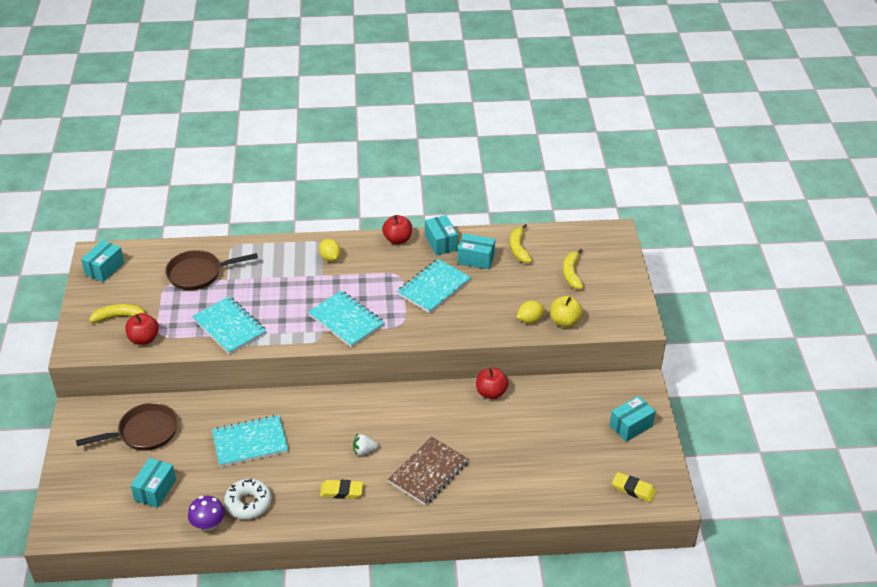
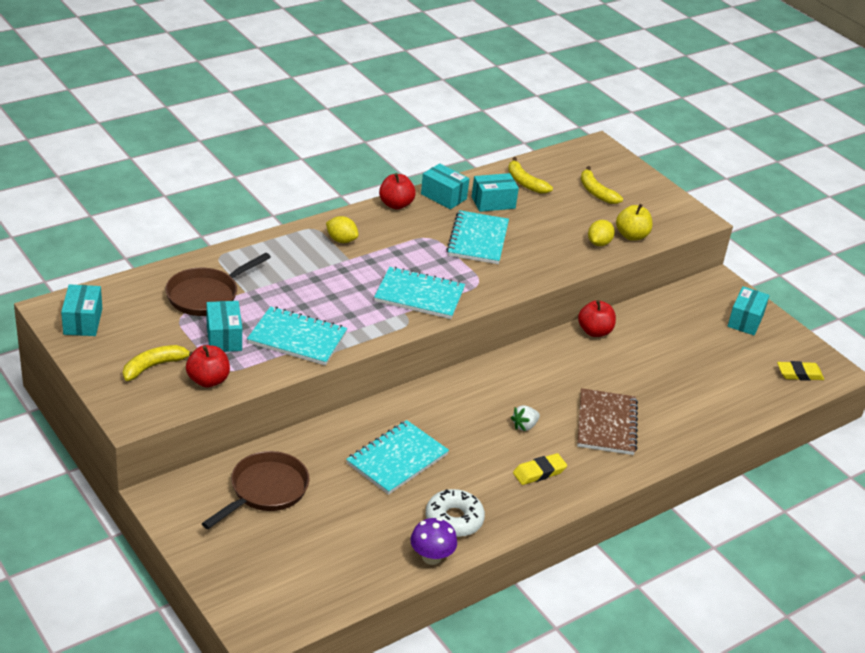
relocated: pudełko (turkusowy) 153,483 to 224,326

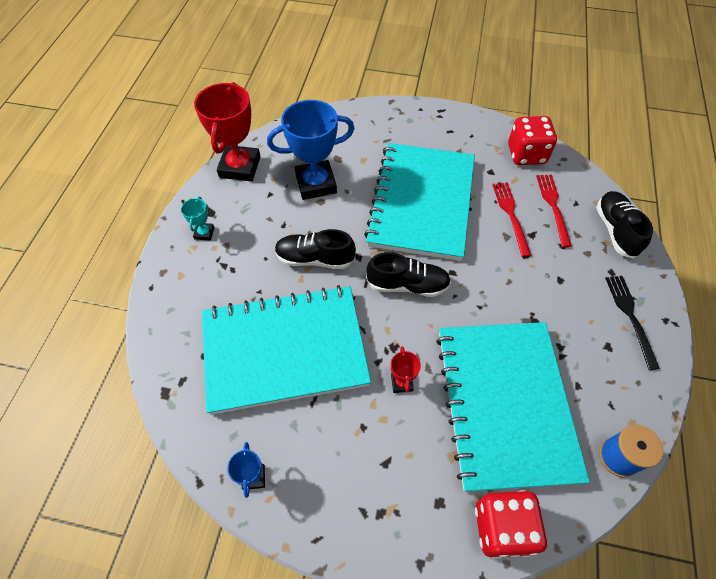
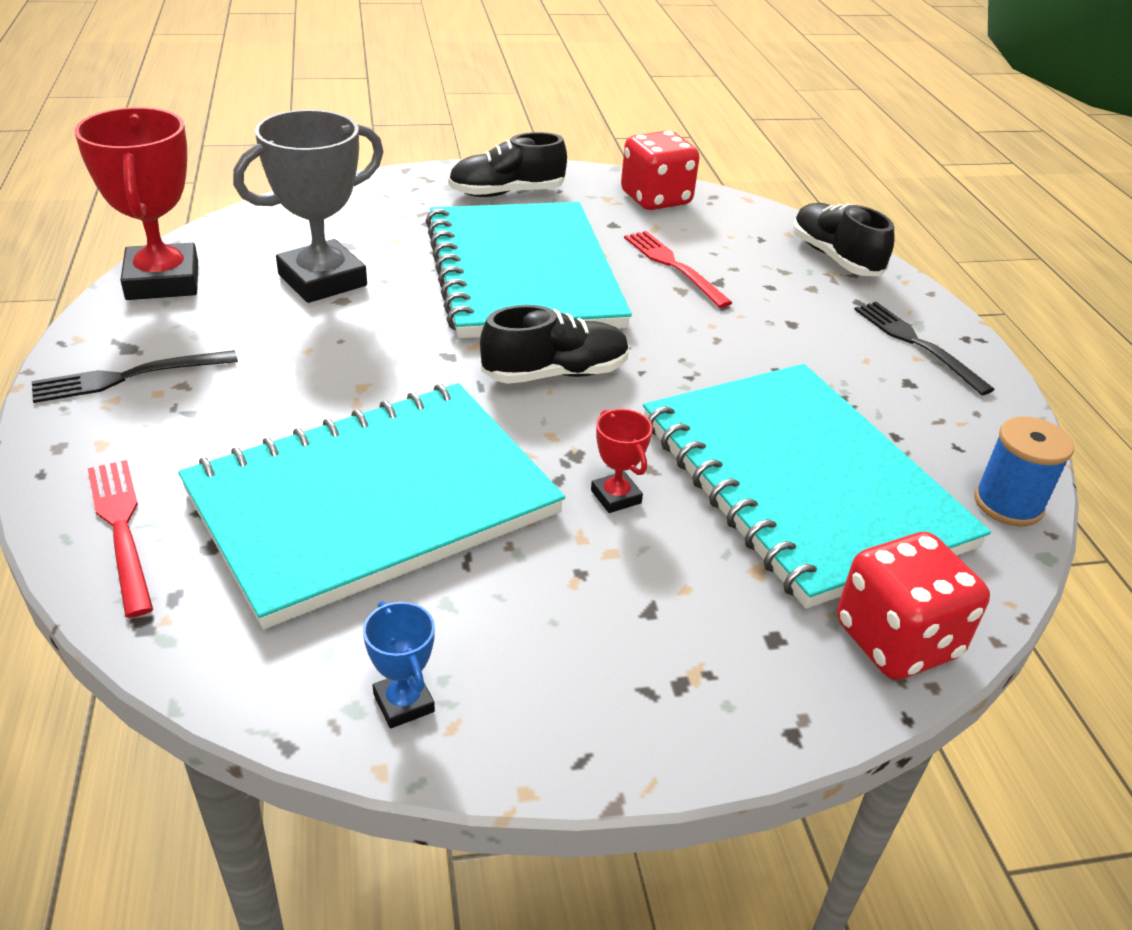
relocated: widelec (czerwony) 554,211 to 120,539; but (czarny) 315,249 to 507,164
exchanged: puchar (turkusowy) 197,219 to widelec (czarny) 135,376
colour: puchar (niebieski) 311,150 to puchar (szary) 308,206

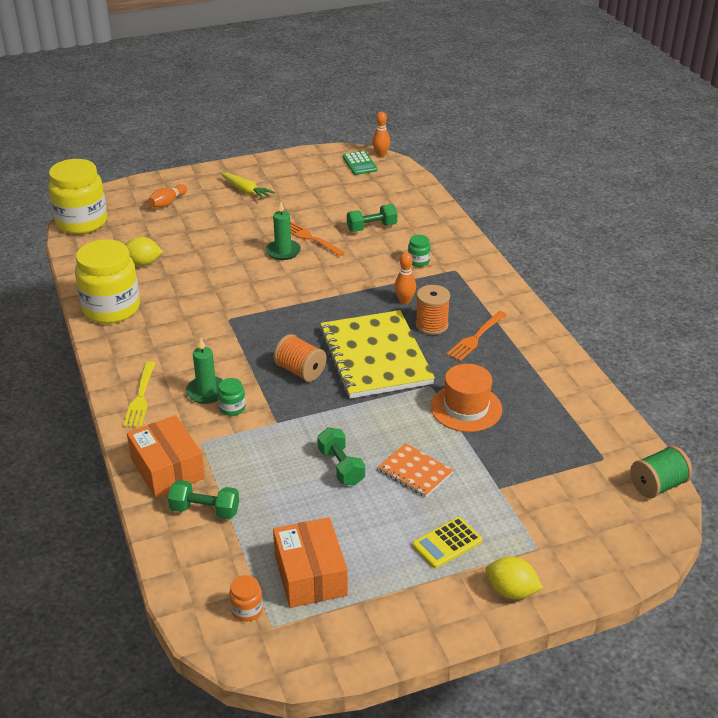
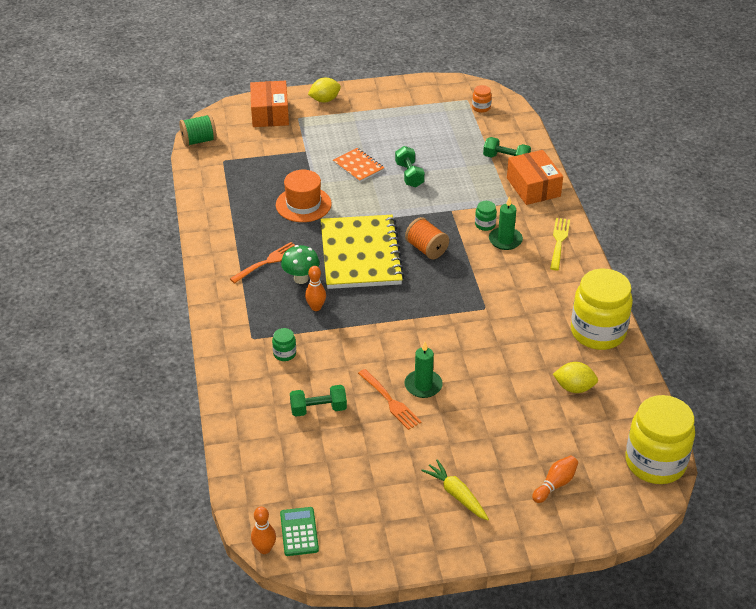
missing: kalkulator (żółty) 447,542
relocated: pudełko (pomarańczowy) 310,562 to 269,104
exchanged: szpulka (pomarańczowy) 432,310 to grzyb (zielony) 300,264
spun: cytryna (żółty) 514,577 = 324,90 60 degrees counterclockwise

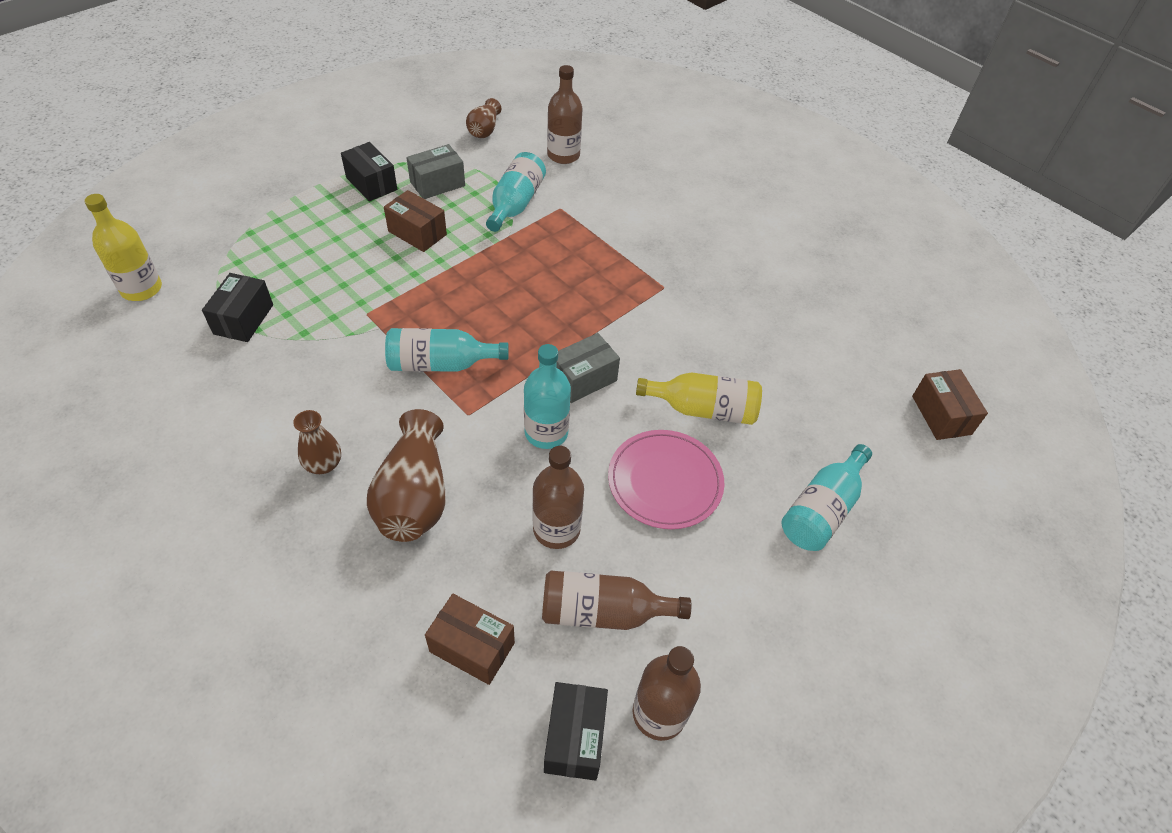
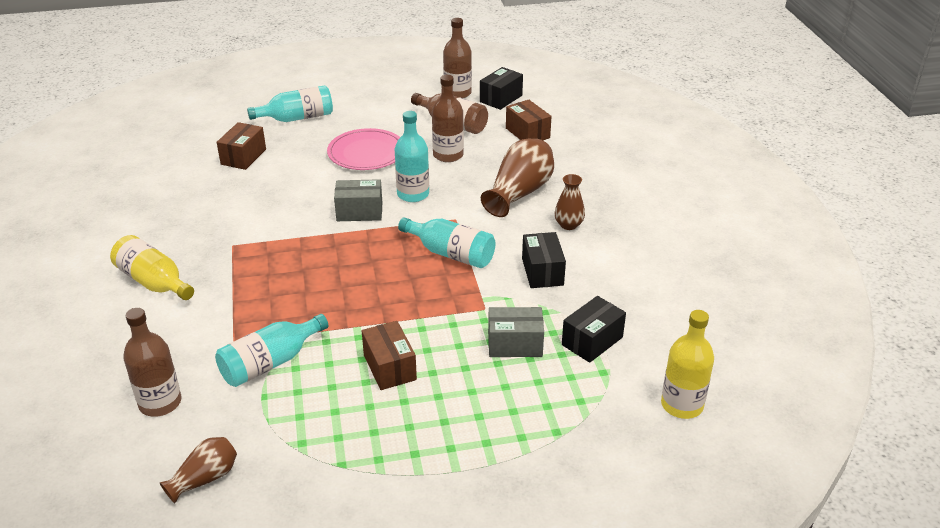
relocated: butelka (żółty) 699,398 to 152,267; pudełko (brązowy) 950,404 to 241,146; pudełko (szary) 435,171 to 516,332; pudełko (czarny) 369,171 to 544,260

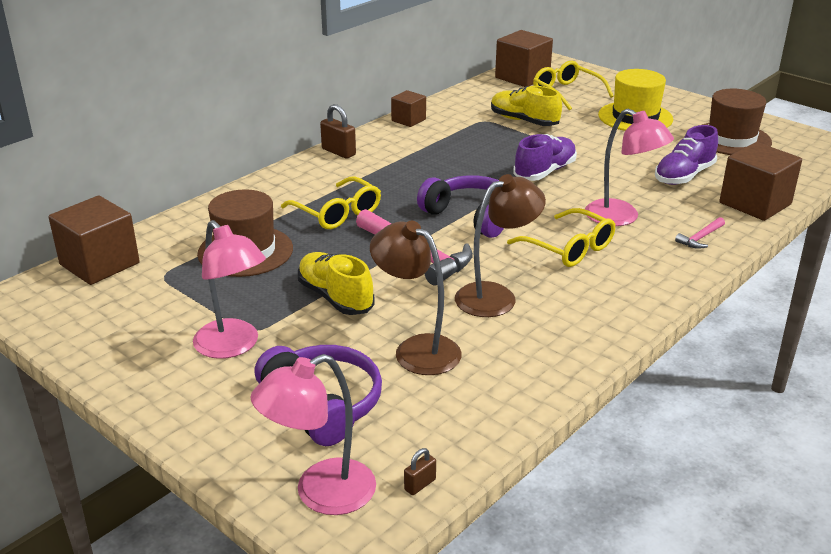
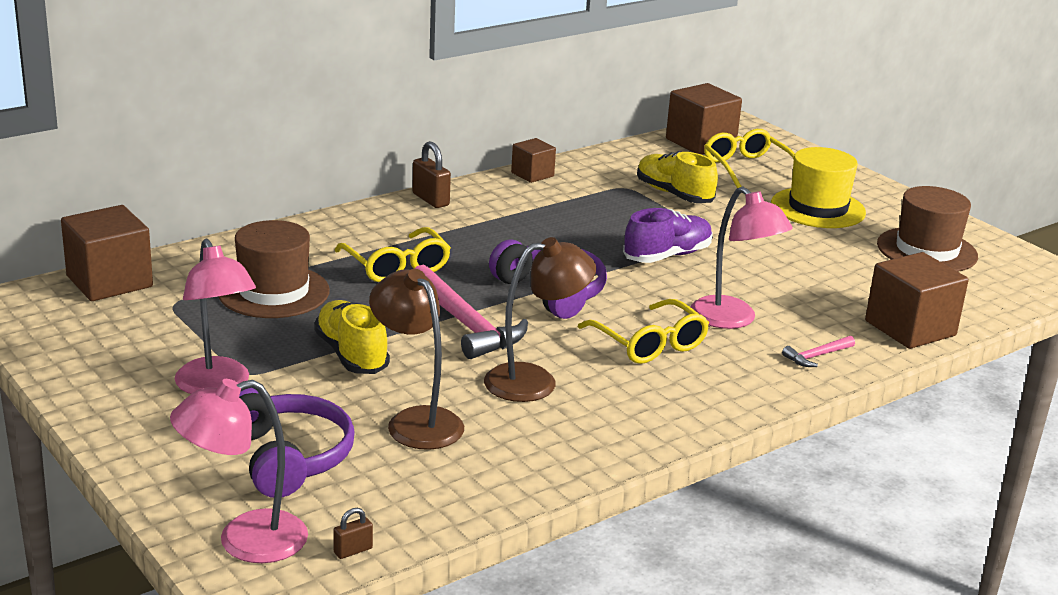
missing: but (fioletowy) 686,155

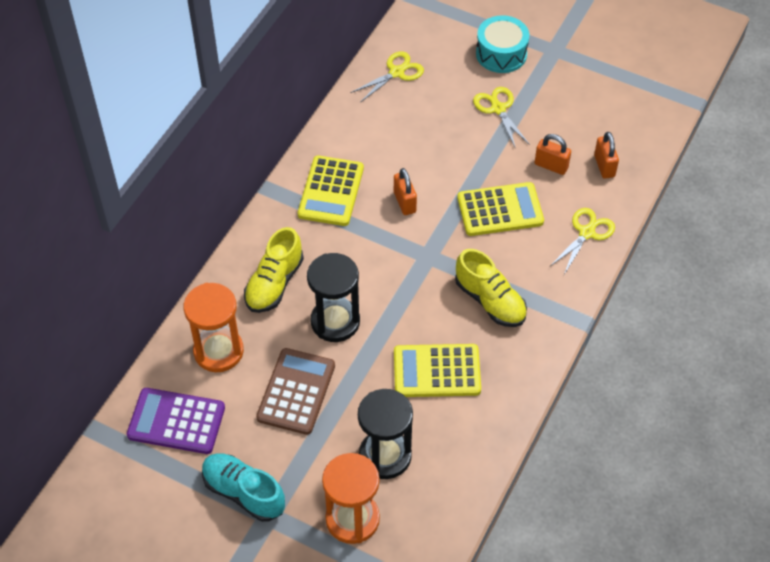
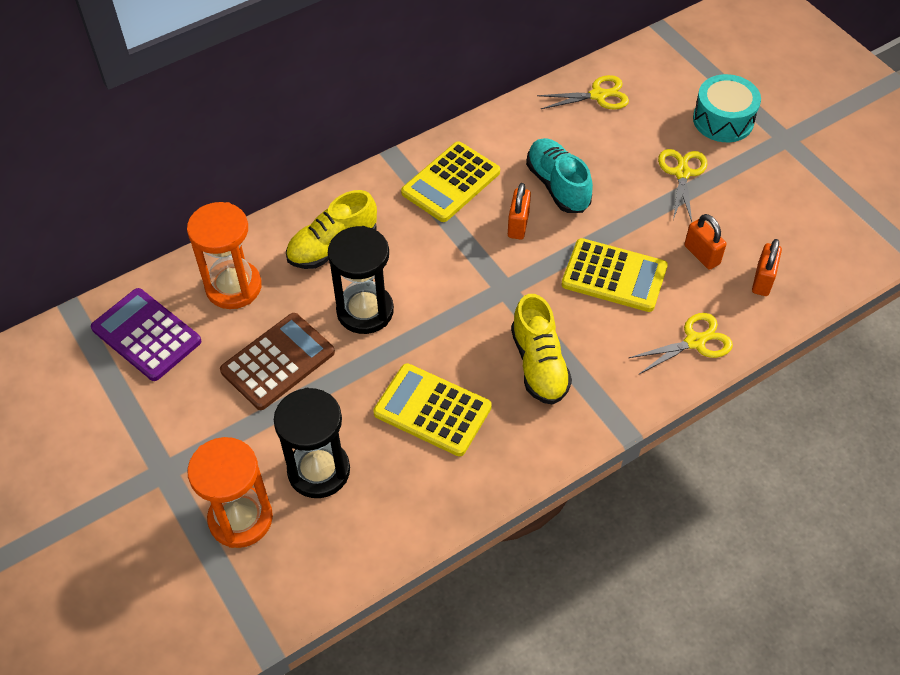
relocated: but (turkusowy) 243,487 to 559,175

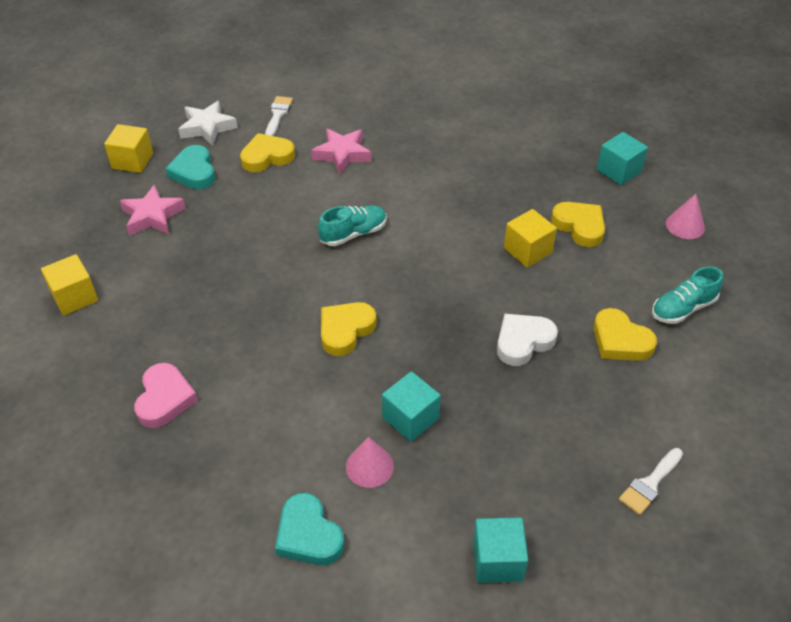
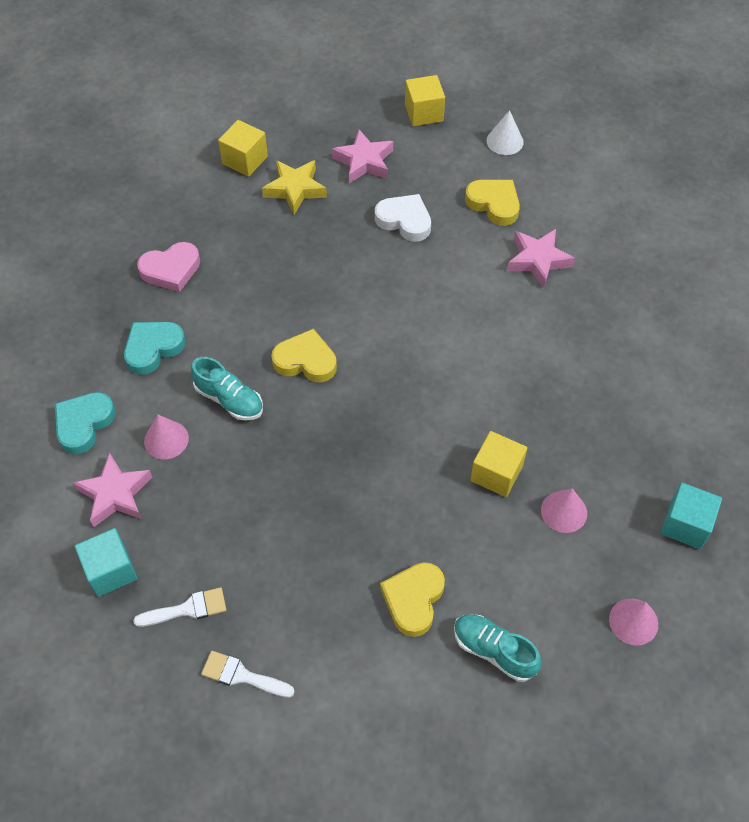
missing: sześcian (turkusowy) 411,406
appeared: gwiazda (różowy) 112,489; gwiazda (żółty) 294,187
relocated: serce (turkusowy) 190,167 to 155,348; pędzel (biały) 279,116 to 179,607; but (turkusowy) 352,226 to 227,389; serce (biały) 527,340 to 403,218
exchanged: gwiazda (biały) 208,123 to stożek (biały) 505,132; serce (żółty) 578,224 to stożek (różowy) 564,510

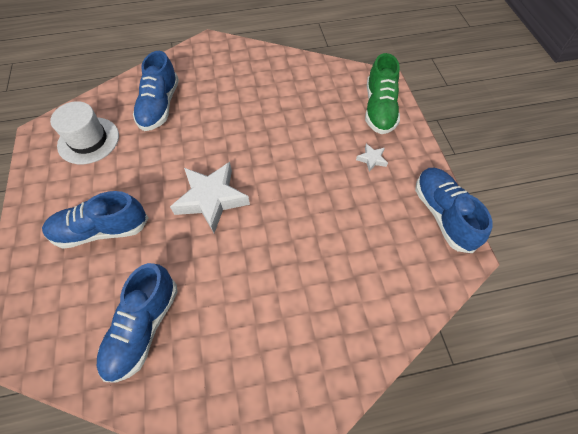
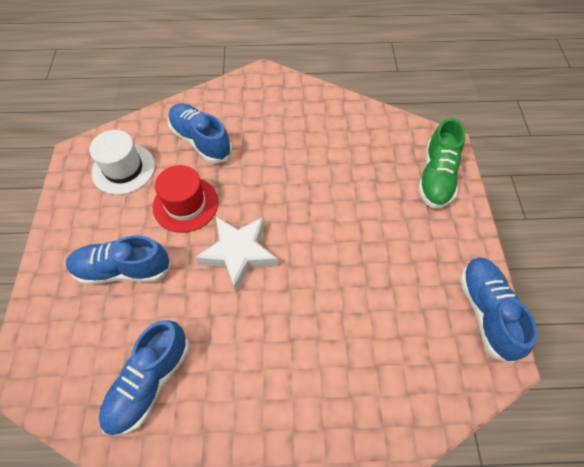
missing: gwiazda (biały) 372,158
appeared: kapelusz (czerwony) 185,199
spun: but (niebieski) 156,91 = 200,133 120 degrees clockwise

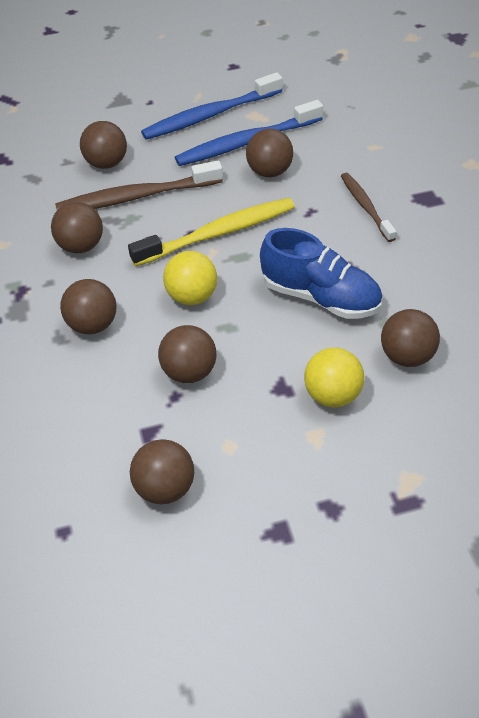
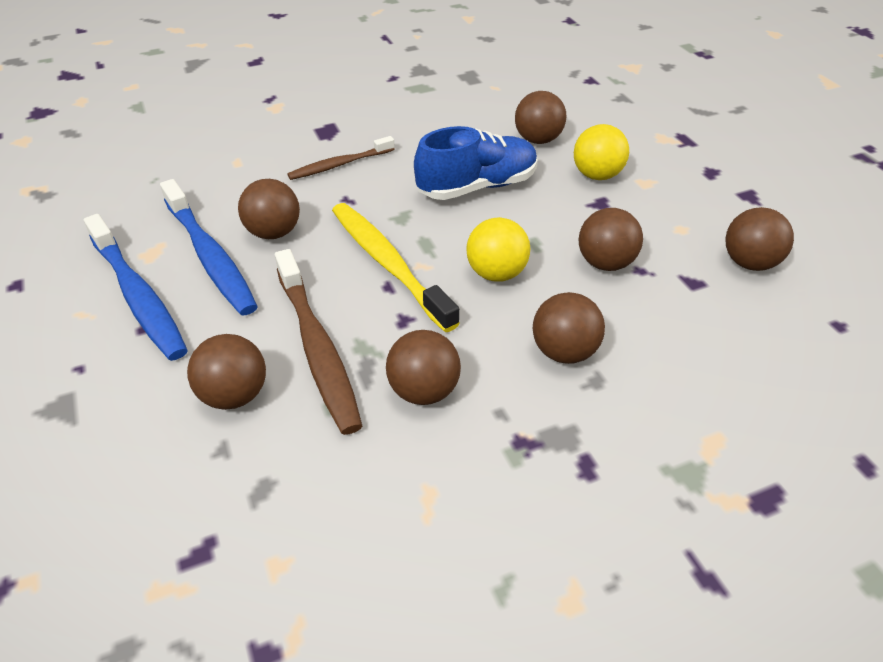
spun: but (niebieski) 321,273 = 476,163 45 degrees clockwise

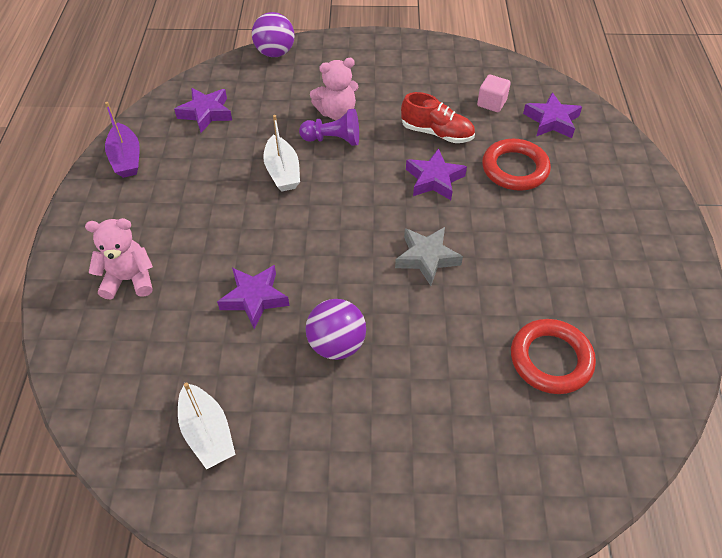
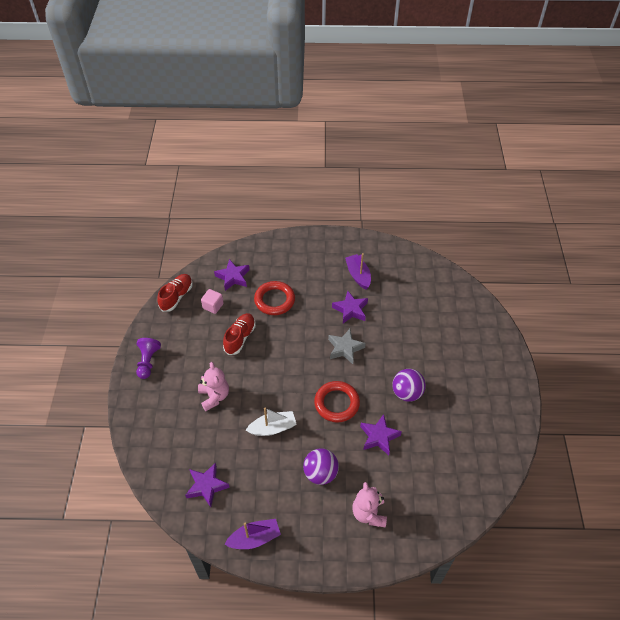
missing: łódka (biały) 207,426
appeared: but (czerwony) 175,293; łódka (fioletowy) 358,271
relocated: pionek (fioletowy) 329,127 to 148,358; piłka (fioletowy) 273,34 to 321,466; pierścień (czerwony) 553,356 to 337,402; gwiazda (fioletowy) 436,174 to 350,307

